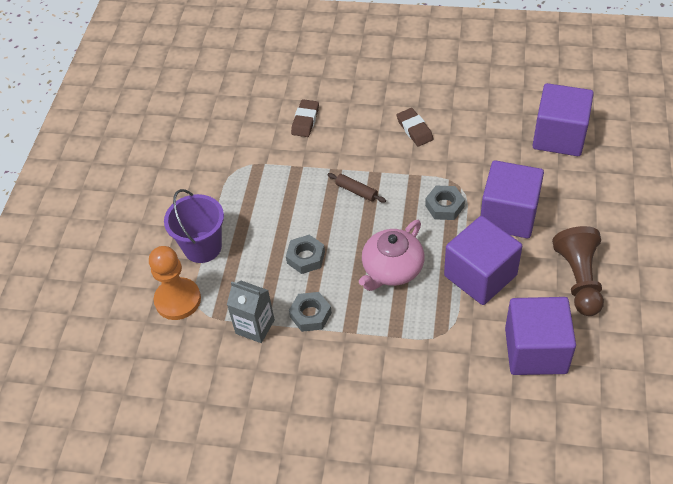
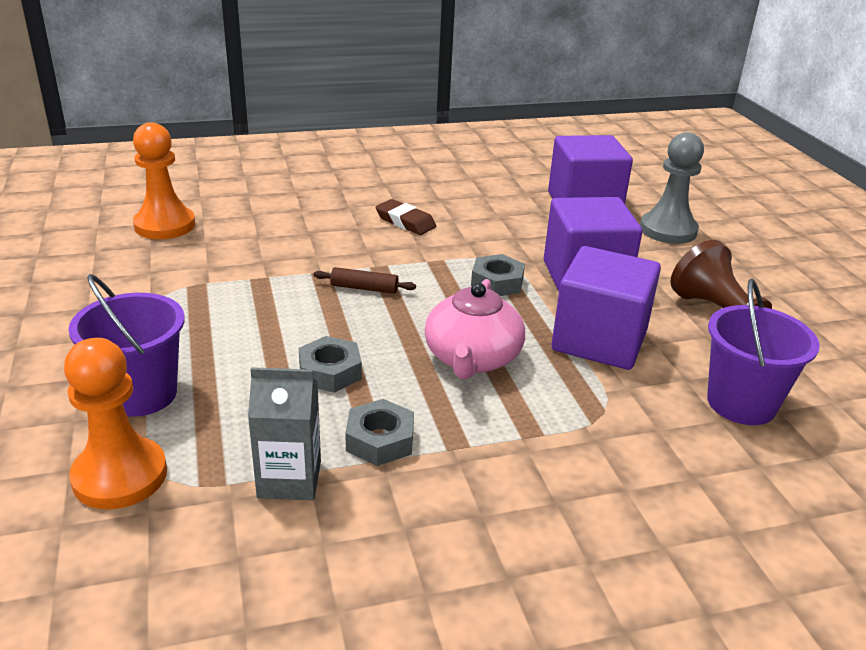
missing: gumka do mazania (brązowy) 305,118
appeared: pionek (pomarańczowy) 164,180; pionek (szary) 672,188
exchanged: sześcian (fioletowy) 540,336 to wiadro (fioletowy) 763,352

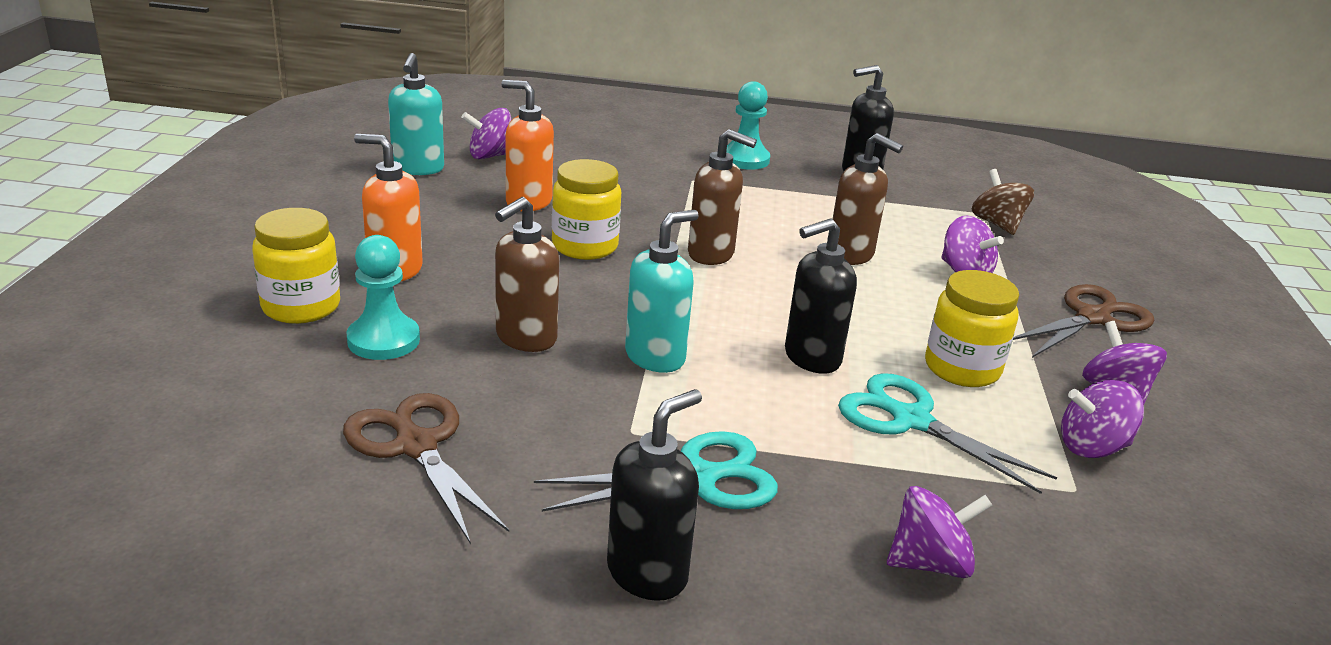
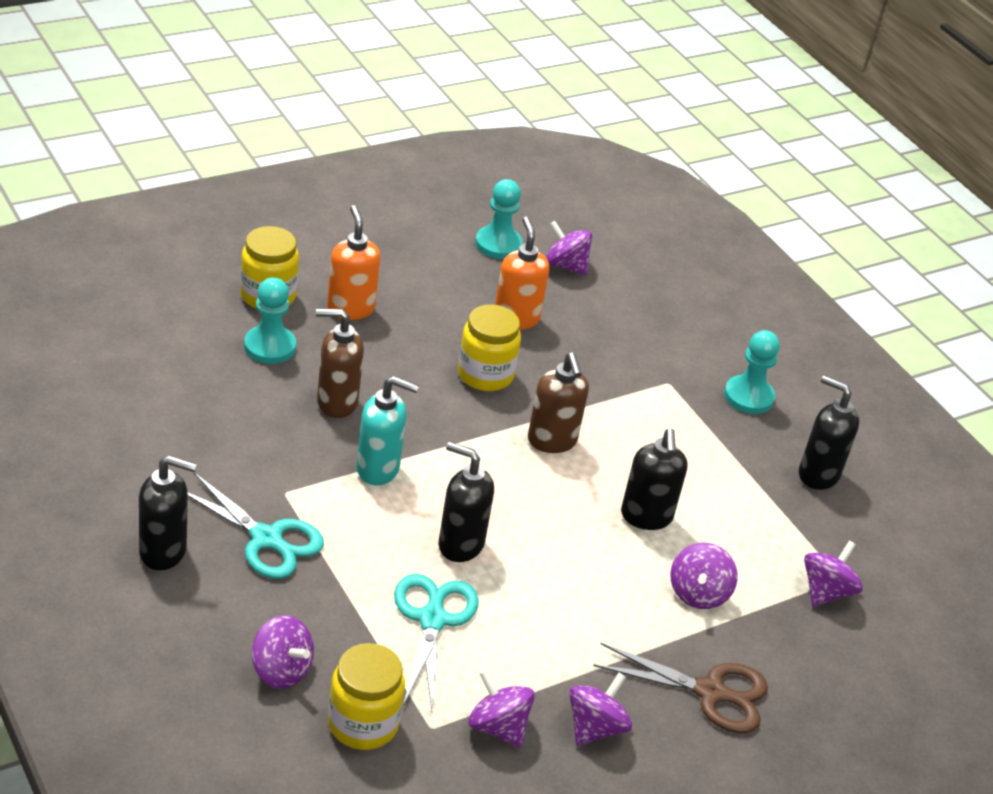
missing: nożyczki (brązowy) 426,468
relocated: słoik (żółty) 972,328 to 366,696
exchanged: dozownik mydła (turkusowy) 416,114 to pionek (turkusowy) 498,219
colour: dozownik mydła (brązowy) 868,199 to dozownik mydła (czarny) 654,479; bączek (brązowy) 1003,202 to bączek (fioletowy) 833,574

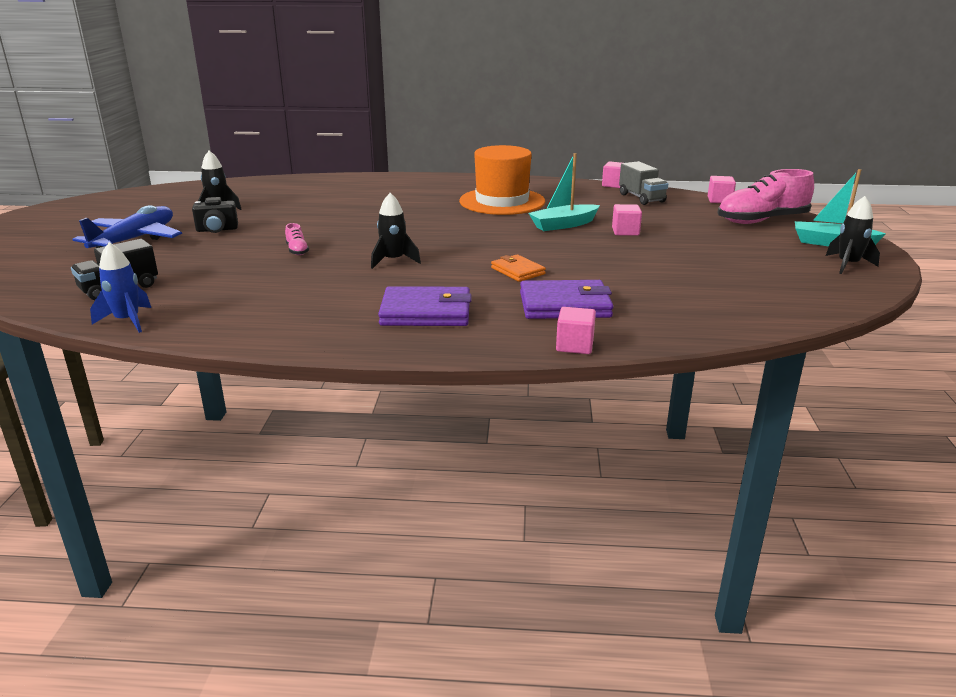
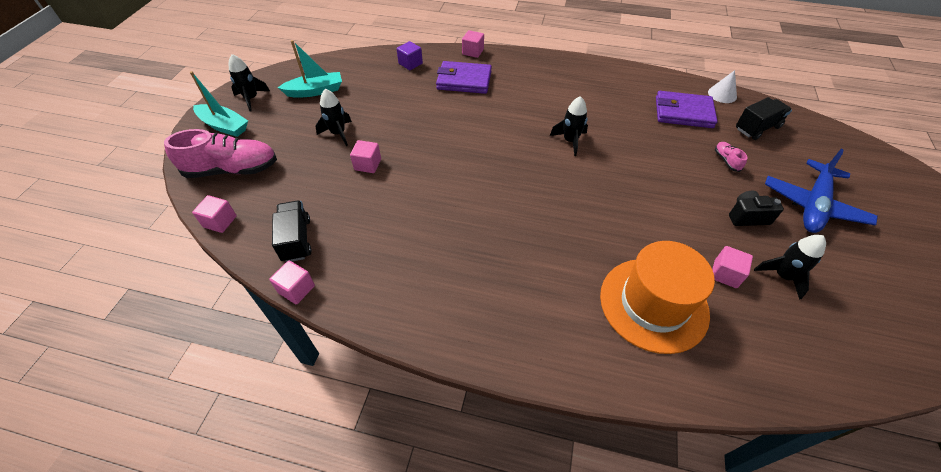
missing: portfel (pomarańczowy) 518,268
appeared: rakieta (czarny) 333,117; sześcian (fioletowy) 410,55; sześcian (różowy) 732,267
relocated: łódka (turkusowy) 564,192 to 310,68; kapelusz (pomarańczowy) 502,180 to 657,297; portfel (fioletowy) 425,306 to 686,109; but (różowy) 297,239 to 731,157
exchanged: rakieta (niebieski) 120,287 to stożek (biały) 722,86
colour: ciężarówka (szary) 643,183 to ciężarówka (czarny) 292,231

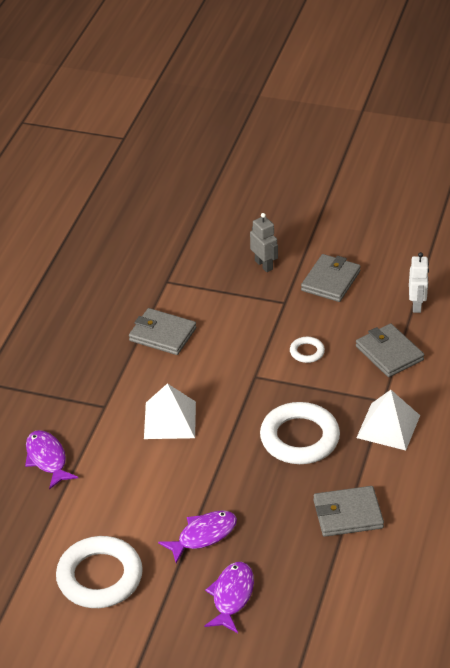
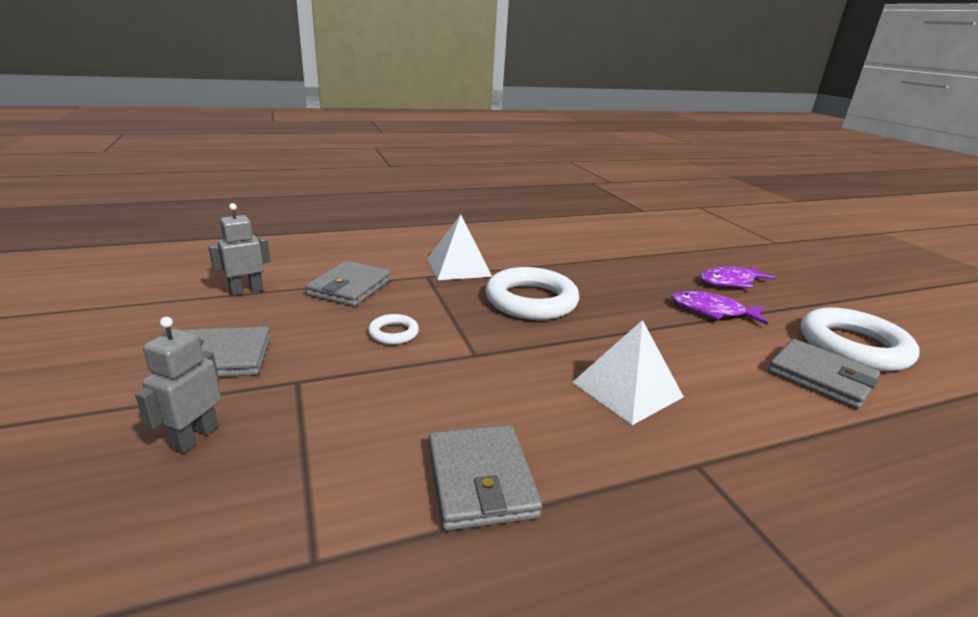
missing: ryba (fioletowy) 51,459
relocated: portfel (szary) 348,511 to 824,374
colour: robot (biały) 419,282 to robot (szary) 239,249

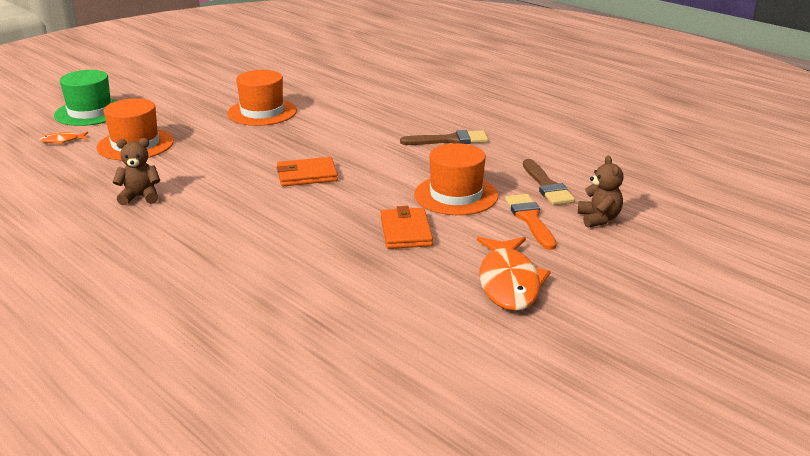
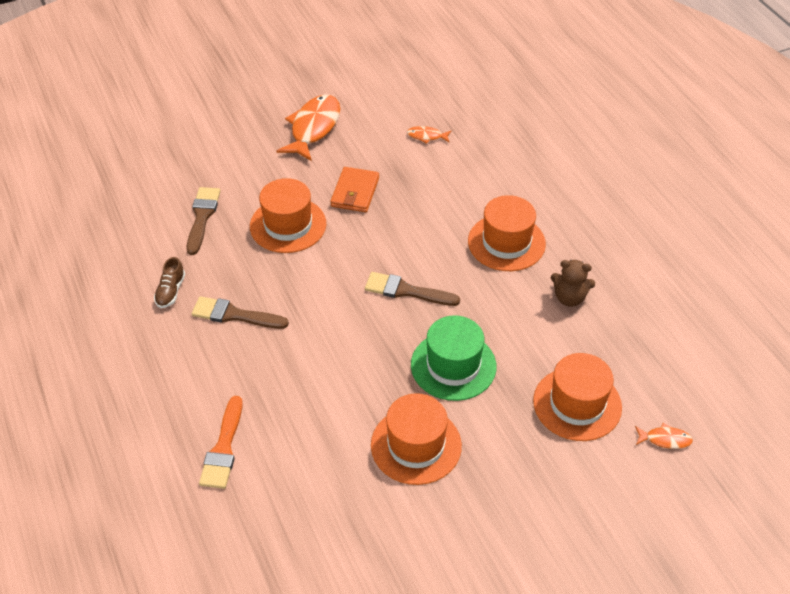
missing: miś (brązowy) 601,192
appeared: but (brązowy) 169,282; ryba (pomarańczowy) 429,135; kapelusz (pomarańczowy) 507,233
relocated: pędzel (pomarańczowy) 530,222 to 221,442; kapelusz (zielony) 86,98 to 454,358
exchanged: portfel (pomarańczowy) 307,171 to pędzel (brązowy) 412,289

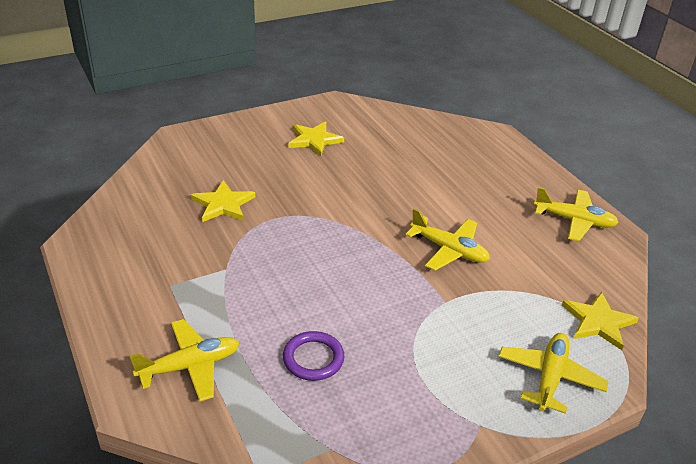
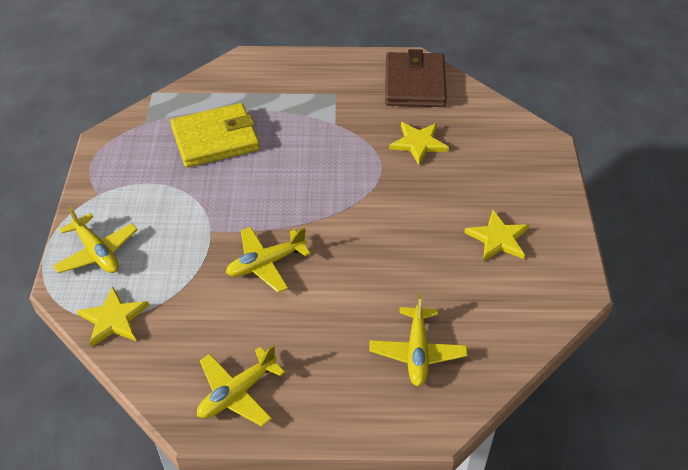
appeared: portfel (brązowy) 416,78
relocated: samolot (żółty) 184,360 to 418,339
exchanged: pierścień (fioletowy) 313,356 to portfel (żółty) 215,135

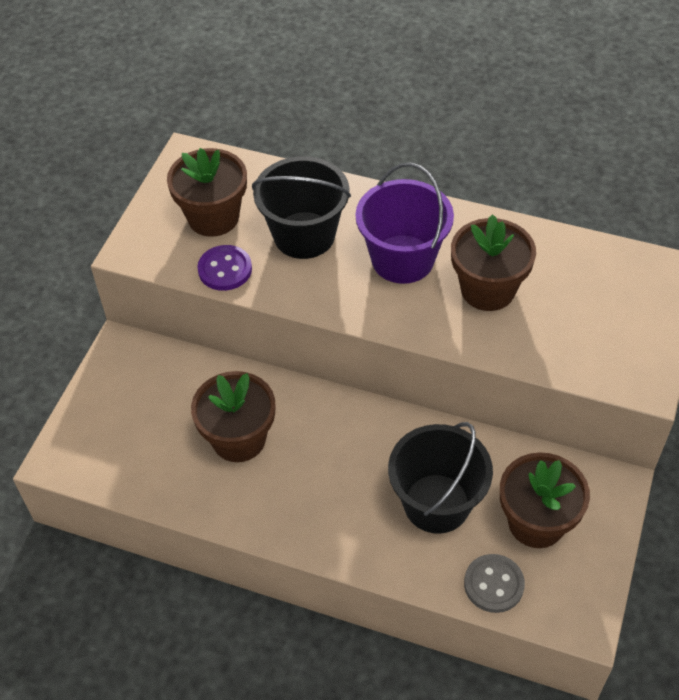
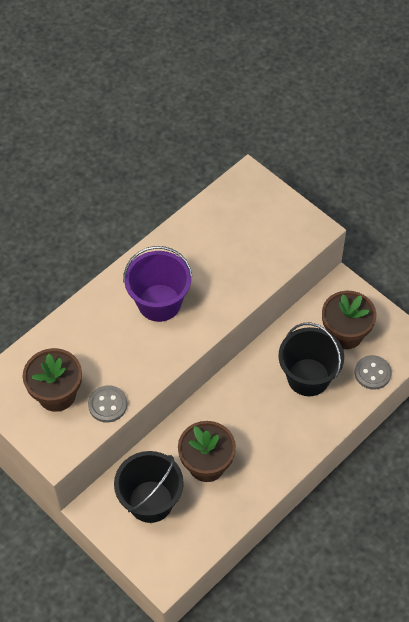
missing: doniczka (brązowy) 493,262
relocated: wiadro (czarny) 301,207 to 149,487
colour: guzik (fioletowy) 224,268 to guzik (szary) 107,404

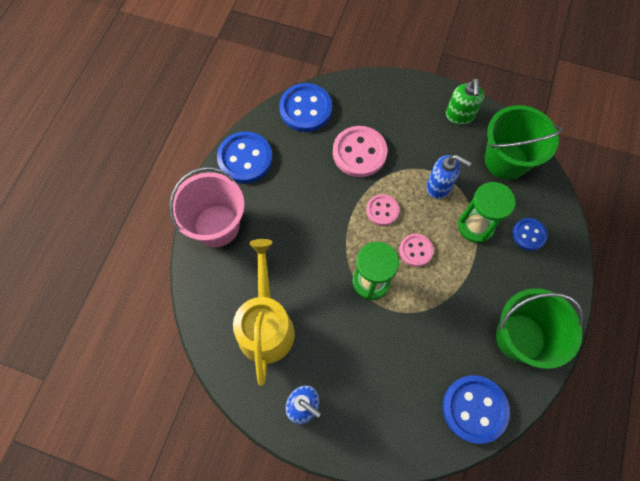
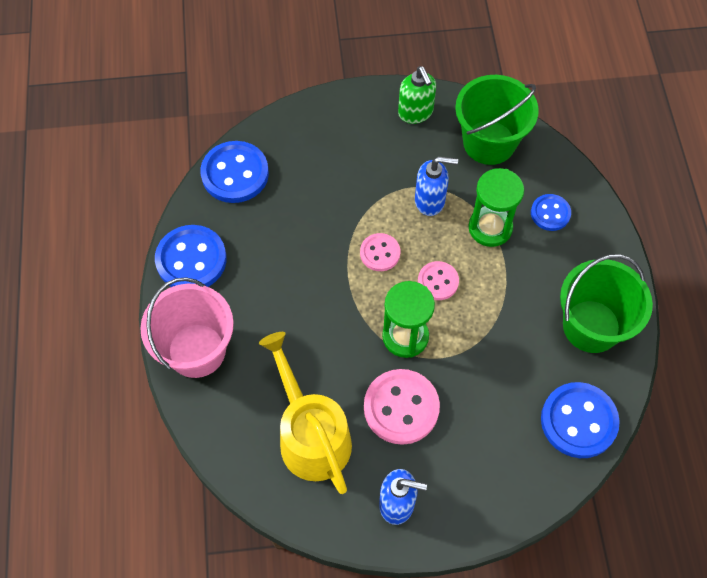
relocated: guzik (różowy) 360,151 to 402,407

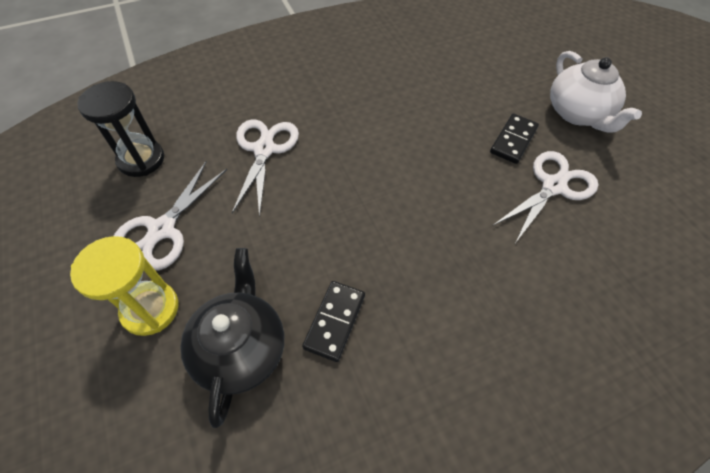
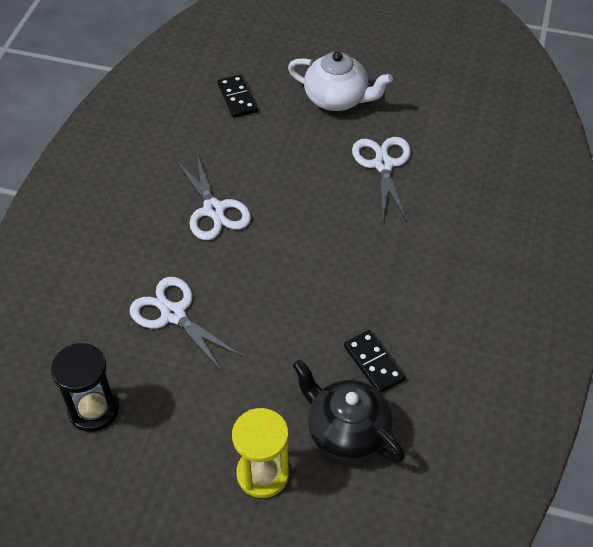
relocated: nożyczki (biały) 170,215 to 213,196; kostka domina (czarny) 514,138 to 237,96

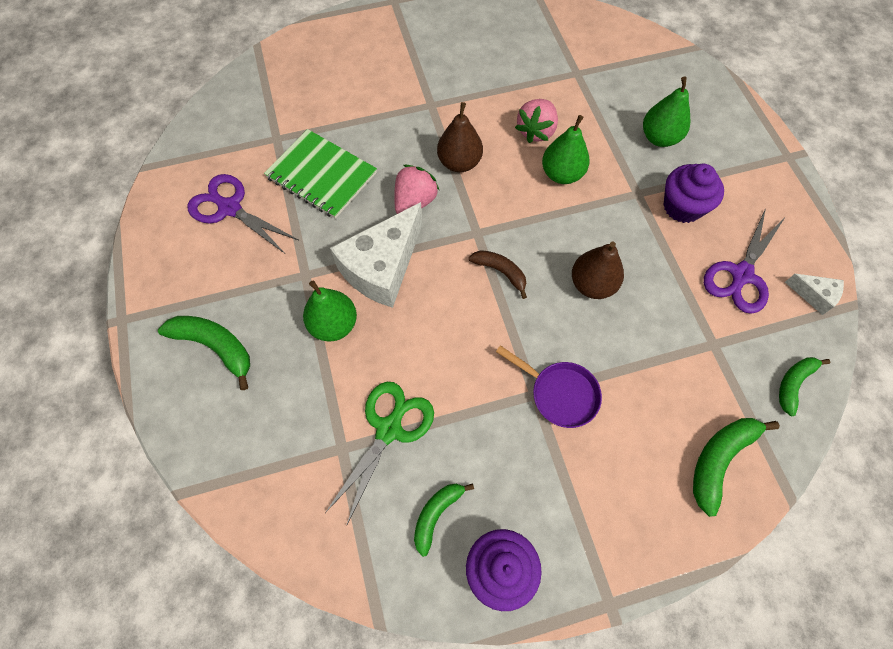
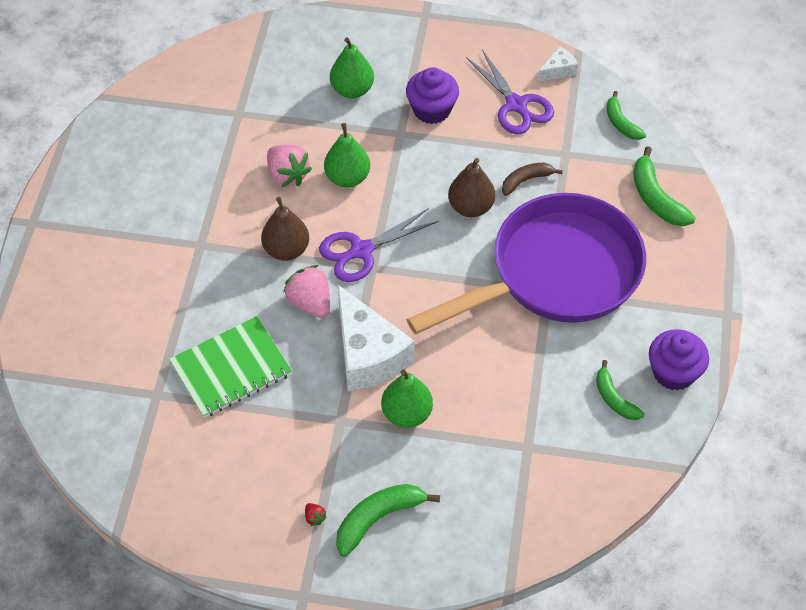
missing: nożyczki (zielony) 379,454
appeared: truskawka (czerwony) 316,514
relocated: nożyczki (fioletowy) 242,213 to 379,245; banan (brązowy) 498,274 to 532,179
size: patelnia (fioletowy) 549,386 = 526,263 x2.49

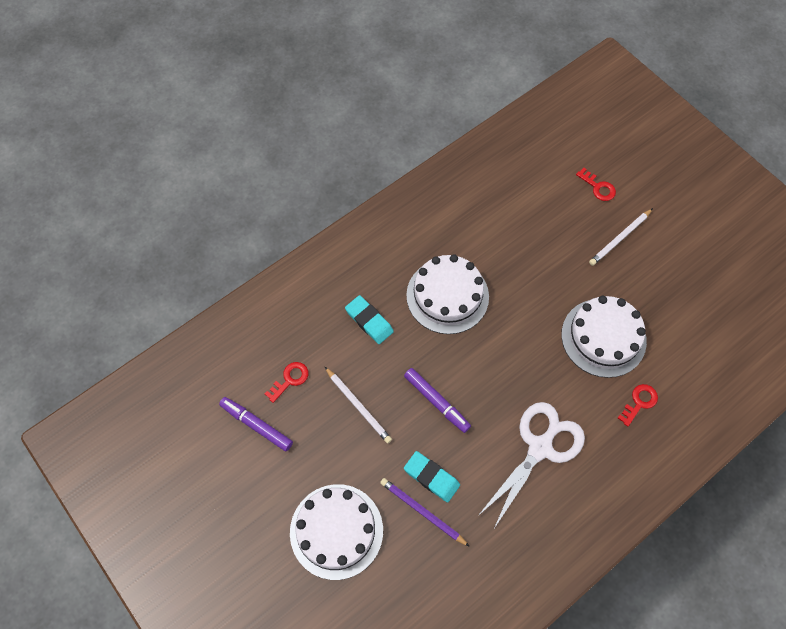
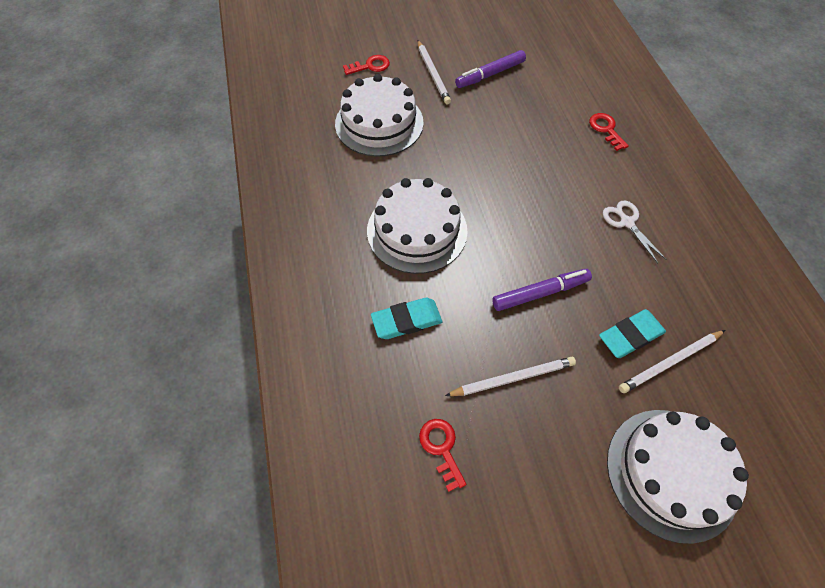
relocated: tort (biały) 604,337 to 379,115; flamaster (fioletowy) 256,424 to 490,69
colour: ołówek (fioletowy) 425,512 to ołówek (biały) 672,361
size: nożyczki (biały) 531,466 = 635,232 x0.50

